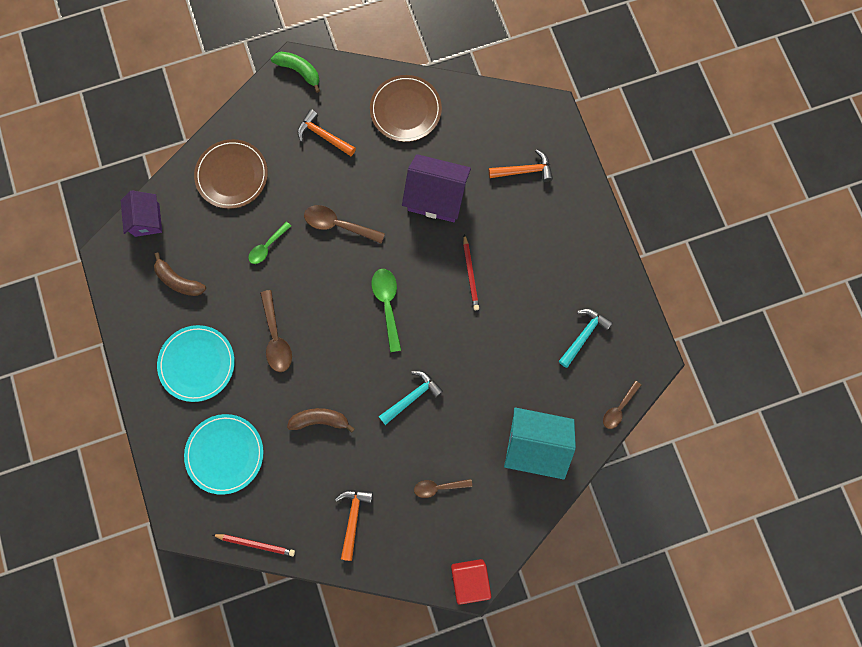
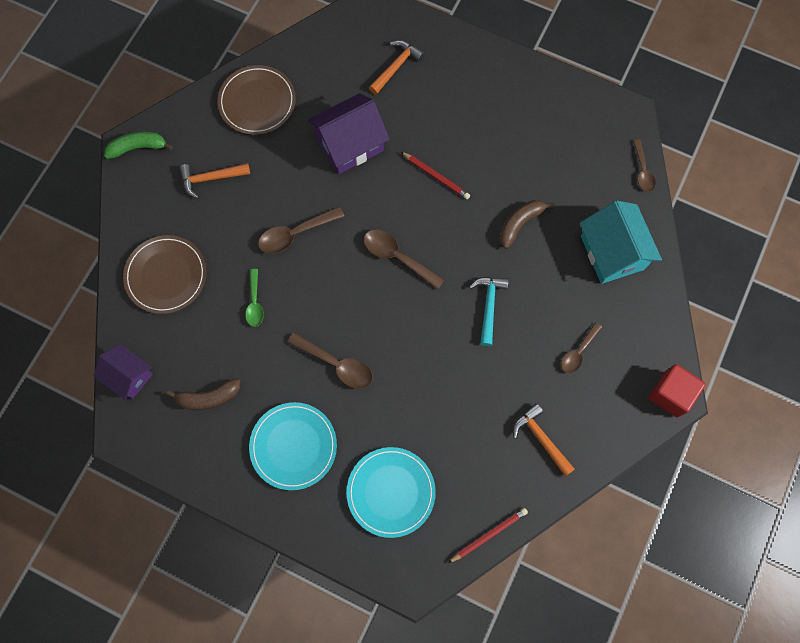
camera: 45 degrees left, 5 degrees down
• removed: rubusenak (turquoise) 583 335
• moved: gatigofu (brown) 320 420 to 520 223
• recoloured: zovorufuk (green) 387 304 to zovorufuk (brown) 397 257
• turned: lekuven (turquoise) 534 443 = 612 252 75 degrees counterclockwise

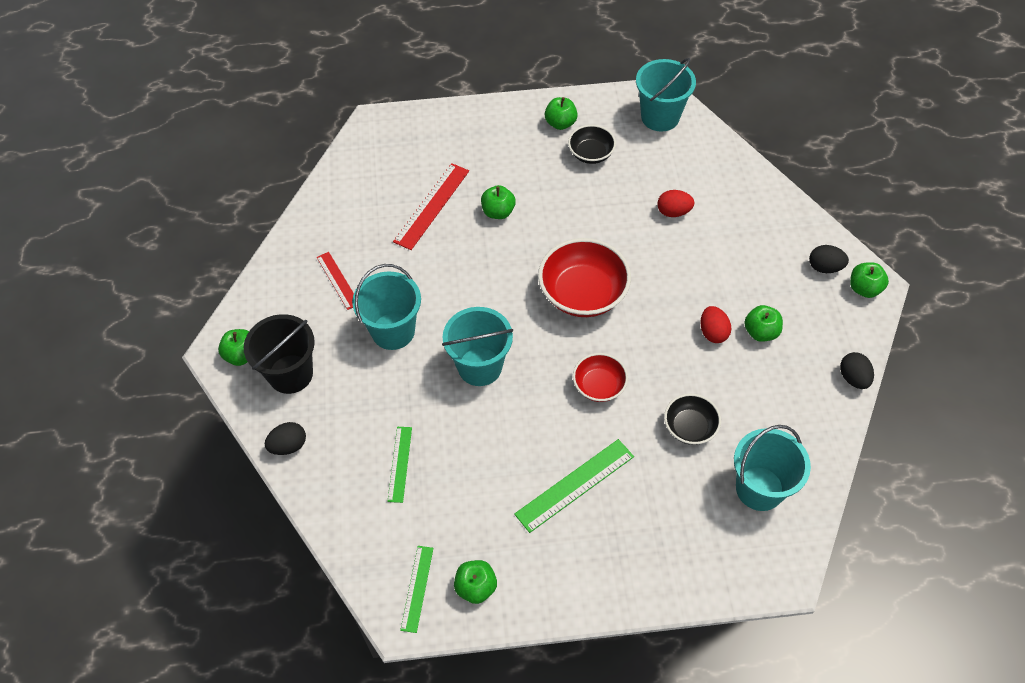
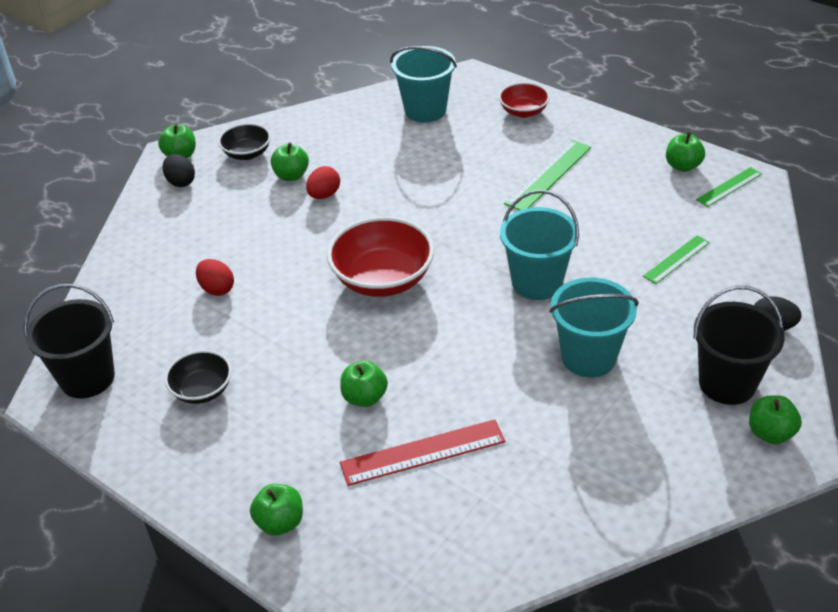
camera: 135 degrees left, 15 degrees down
• removed: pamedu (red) 337 280
• removed: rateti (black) 853 378
• moved: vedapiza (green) 560 123 to 280 522
• moved: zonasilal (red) 599 386 to 523 111
• moved: zonasilal (black) 690 427 to 247 153
• recoloured: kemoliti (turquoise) 660 117 to kemoliti (black) 87 378
• turned: pamedu (green) 575 485 = 548 175 60 degrees counterclockwise

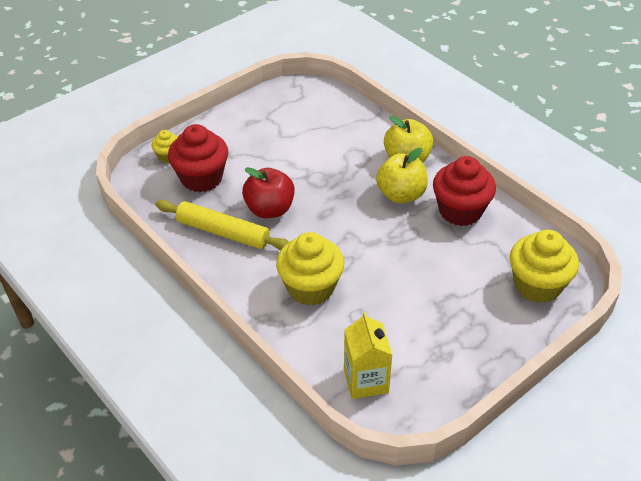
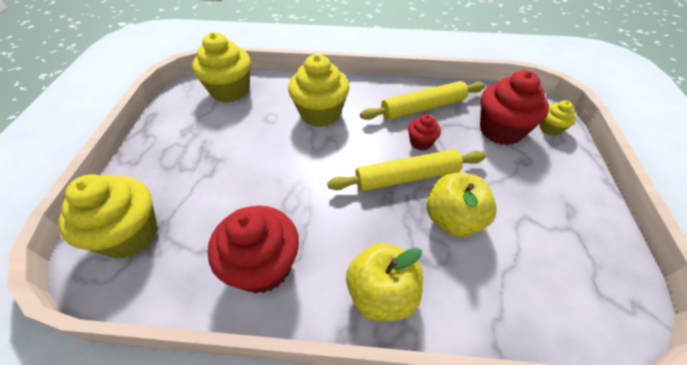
camera: 135 degrees right, 5 degrees up
• added: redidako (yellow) 407 177
• moved: vedapiza (yellow) 401 195 to 453 219
• replaced: vedapiza (red) 269 209 to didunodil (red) 421 142
• replaced: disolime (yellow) 366 380 to didunodil (yellow) 230 90

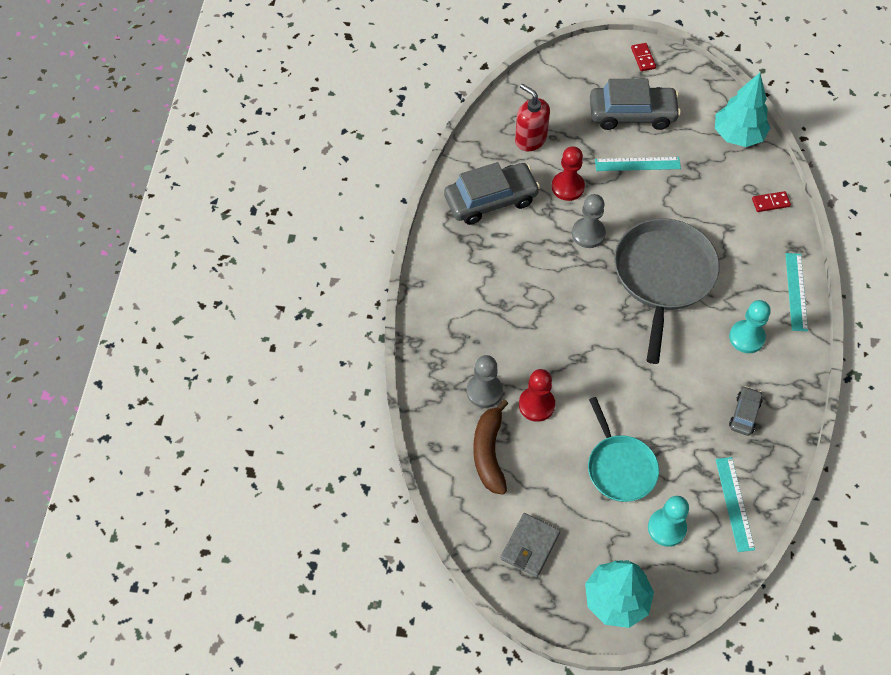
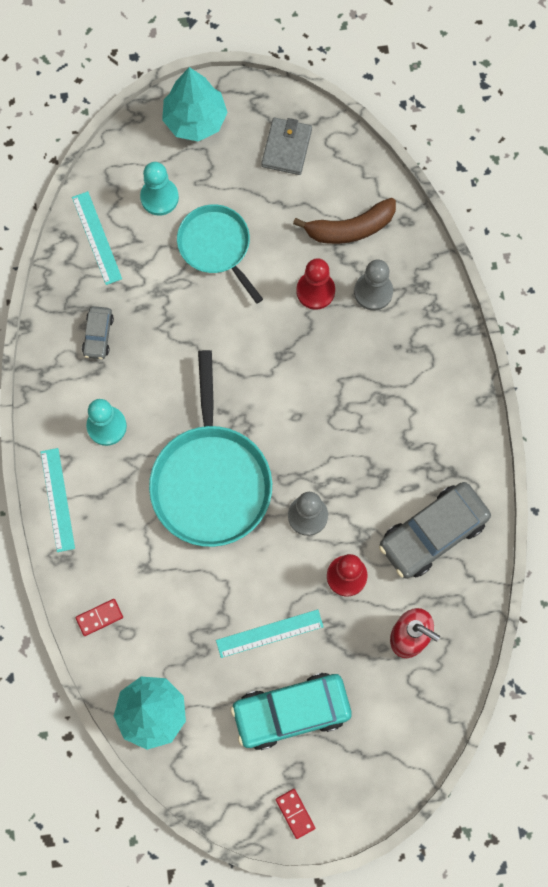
camera: 165 degrees right, 15 degrees up
• recoloured: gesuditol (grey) 632 114 to gesuditol (turquoise) 291 712
• recoloured: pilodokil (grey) 663 276 to pilodokil (turquoise) 211 480
• turned: gatigofu (brown) 489 453 = 350 228 90 degrees clockwise

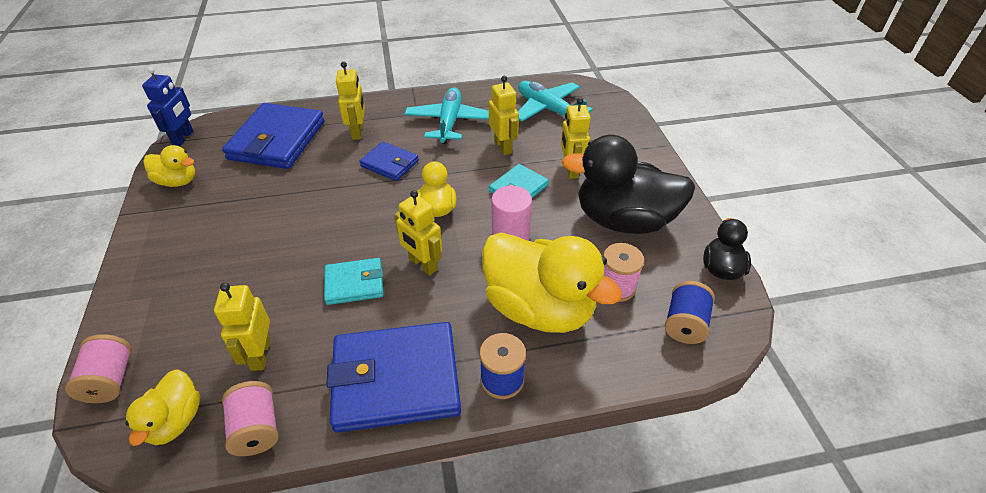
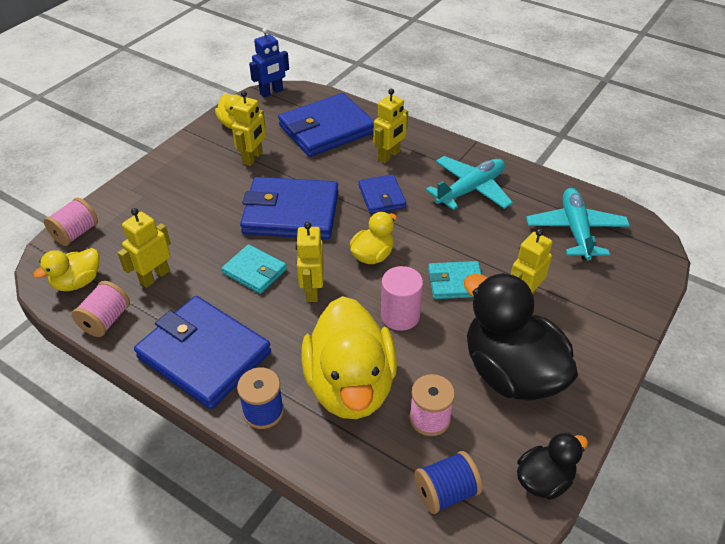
camera: 45 degrees right, 0 degrees up
• added: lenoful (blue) 291 212
• moved: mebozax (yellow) 503 147 to 253 158

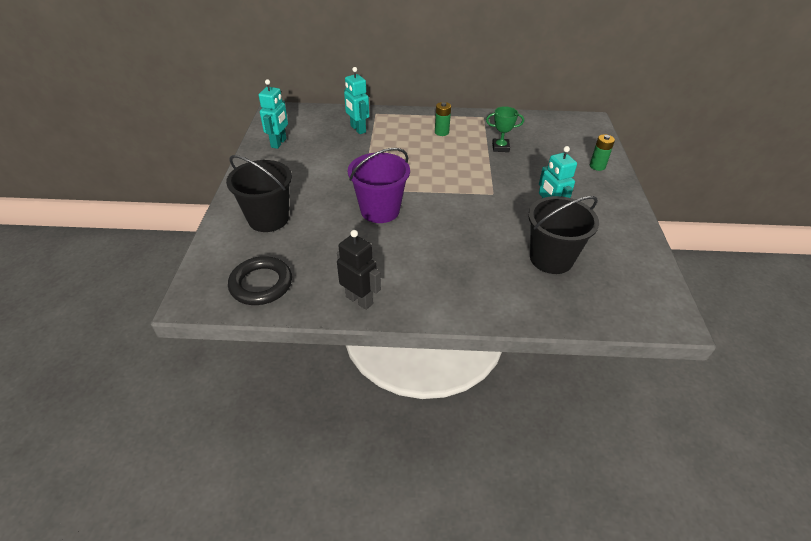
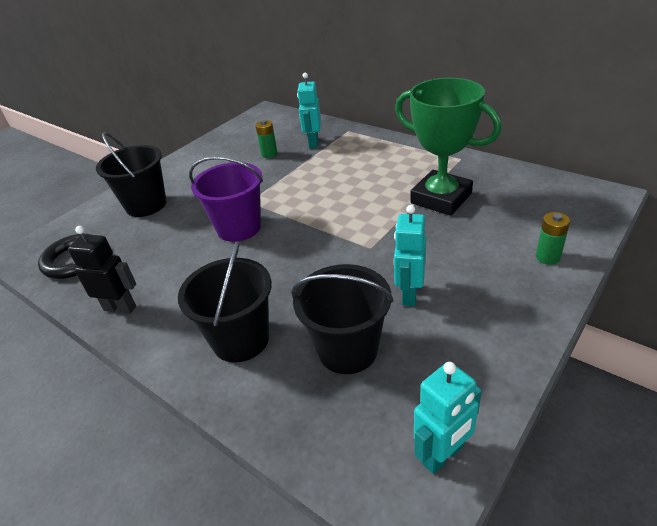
camera: 40 degrees right, 5 degrees down
• added: kemoliti (black) 241 339
• moved: mebozax (turquoise) 279 143 to 442 455
• moved: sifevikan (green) 441 132 to 269 154
• turned: mebozax (black) 359 300 = 120 308 60 degrees counterclockwise
• resized: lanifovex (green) 500 147 = 441 198 x2.16

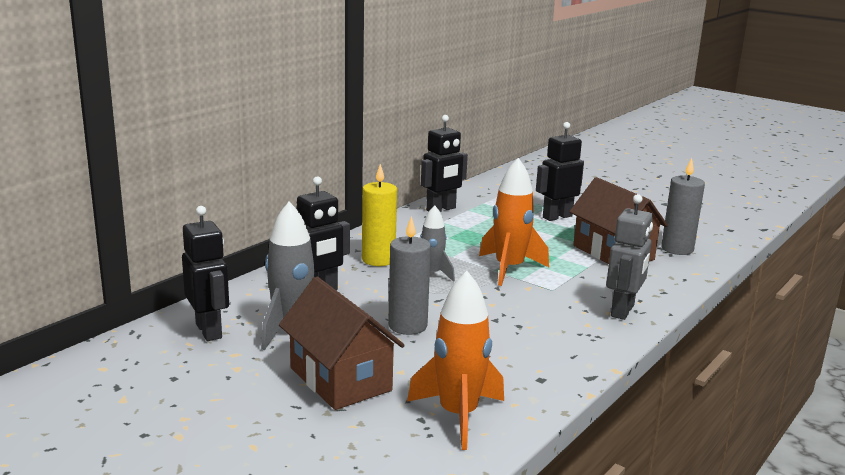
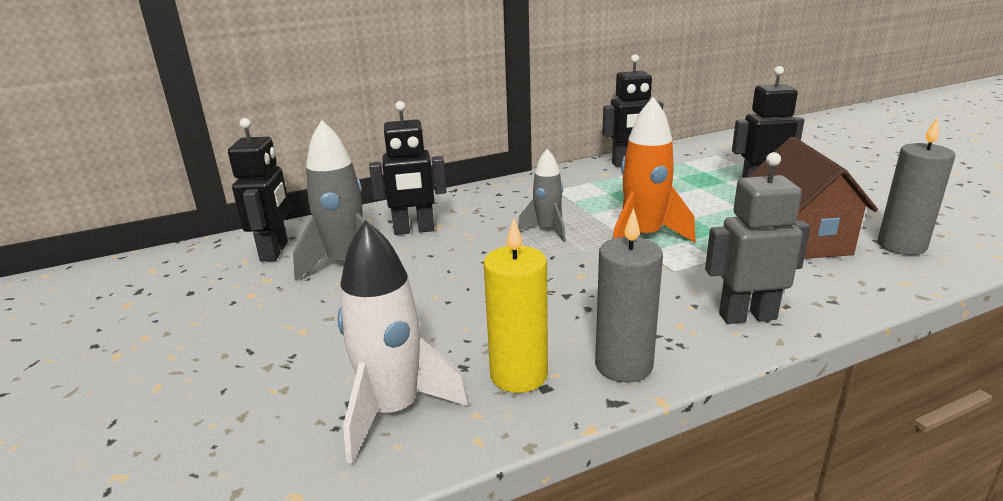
camera: 30 degrees right, 5 degrees up
• removed: lekuven (brown) 340 379
• moved: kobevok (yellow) 378 260 to 518 375
• moved: kobevok (grey) 407 326 to 623 365
• recoloured: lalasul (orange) 458 415 to lalasul (white) 393 411
• turned: mebozax (grey) 623 311 = 747 316 150 degrees counterclockwise

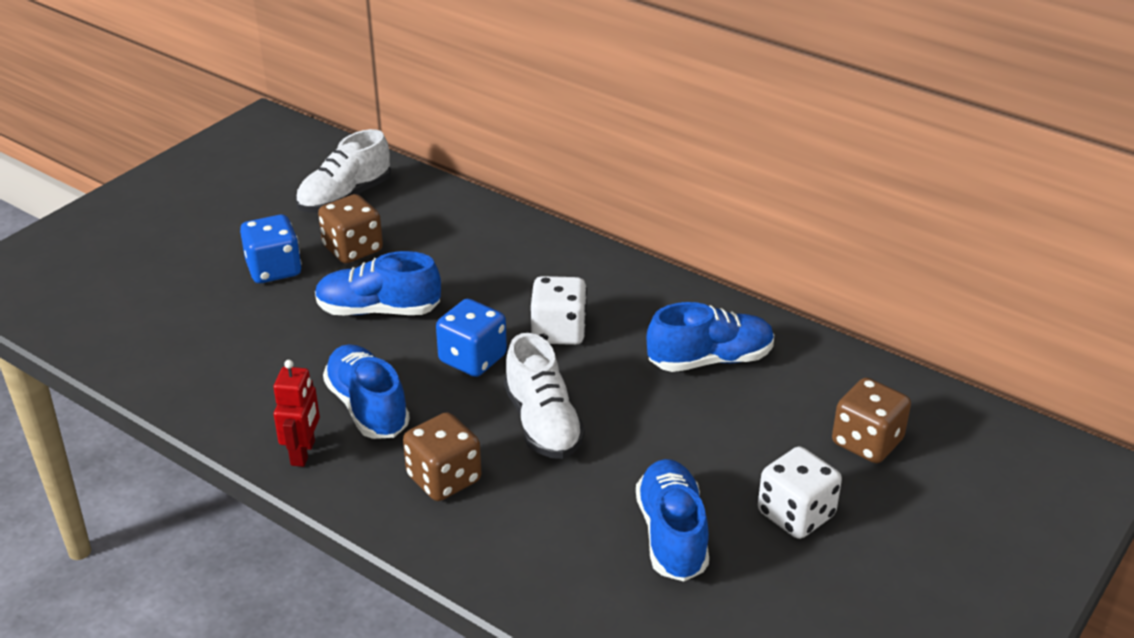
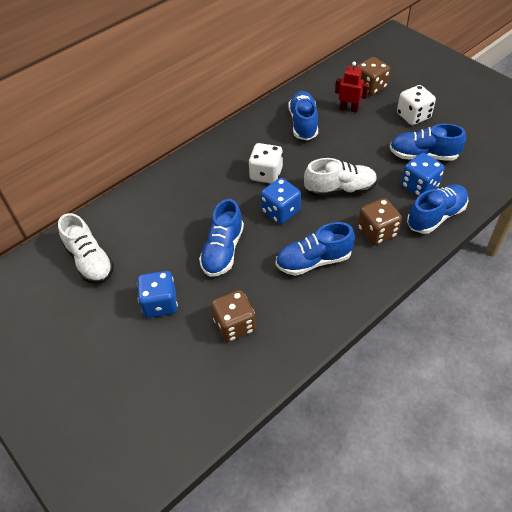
camera: 75 degrees left, 15 degrees up
• added: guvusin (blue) 419 186
• added: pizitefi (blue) 436 216
• moved: mebozax (red) 303 453 to 349 108
• moved: guvusin (brown) 353 249 to 234 325

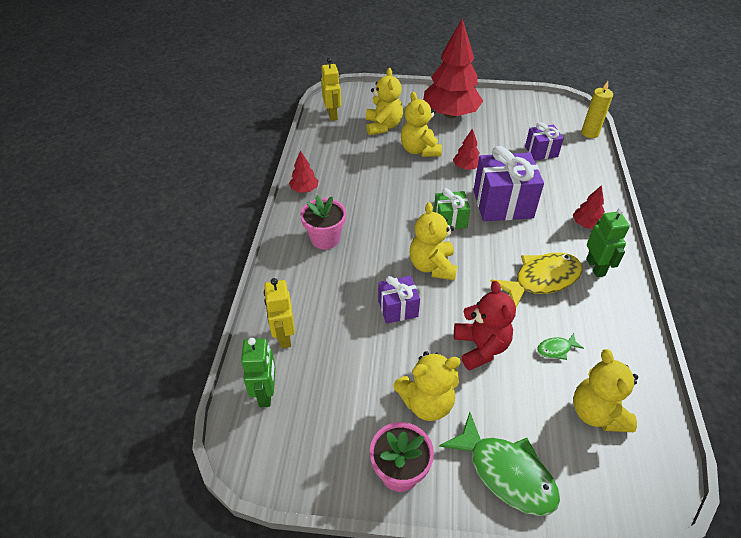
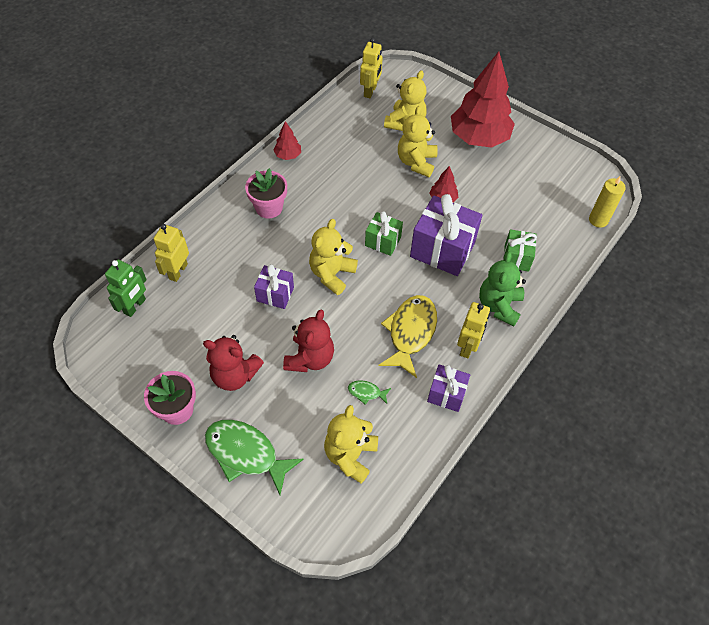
camera: 30 degrees right, 10 degrees up
• added: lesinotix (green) 516 258
• moved: lesinotix (purple) 541 151 to 446 394
• replaced: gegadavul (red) 586 224 to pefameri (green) 499 306
• recoloured: pefameri (yellow) 426 403 to pefameri (red) 235 375
• recoloured: mebozax (green) 595 267 to mebozax (yellow) 467 347
• turned: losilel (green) 506 472 = 246 454 135 degrees clockwise
• turned: losilel (yellow) 542 280 = 410 333 75 degrees counterclockwise

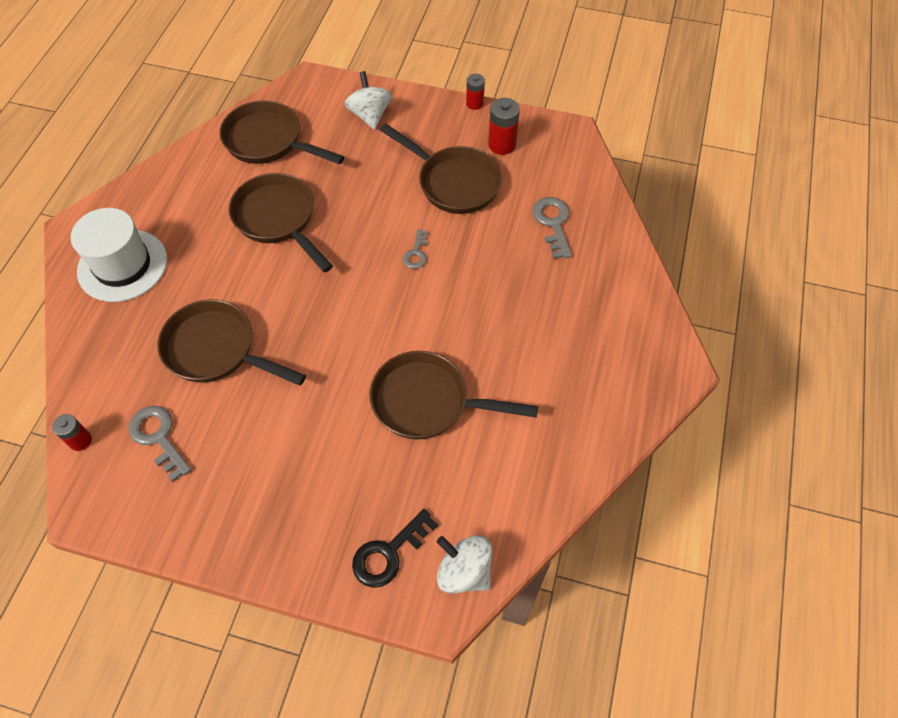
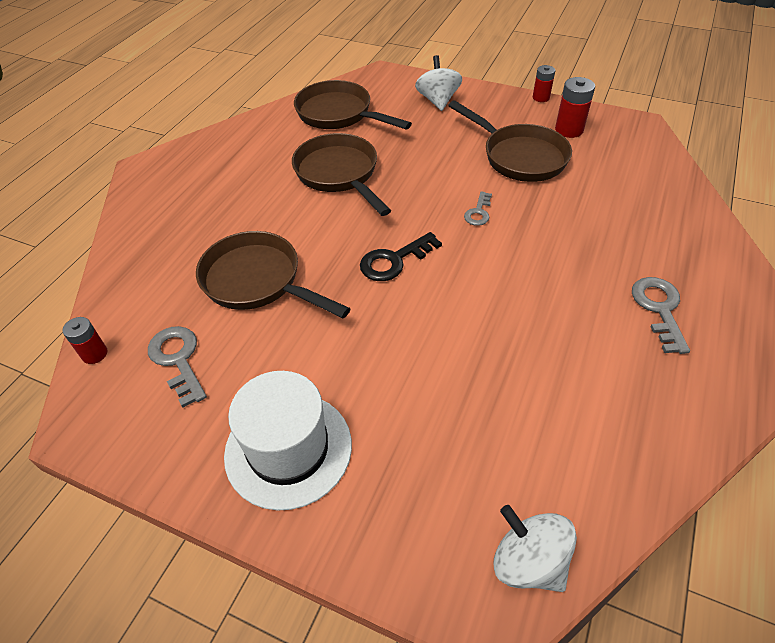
camera: 10 degrees right, 10 degrees down
• removed: pilodokil (brown) 428 402
• moved: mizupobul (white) 122 265 to 288 449
• moved: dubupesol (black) 389 553 to 394 260
• moved: dubupesol (grey) 553 223 to 659 309

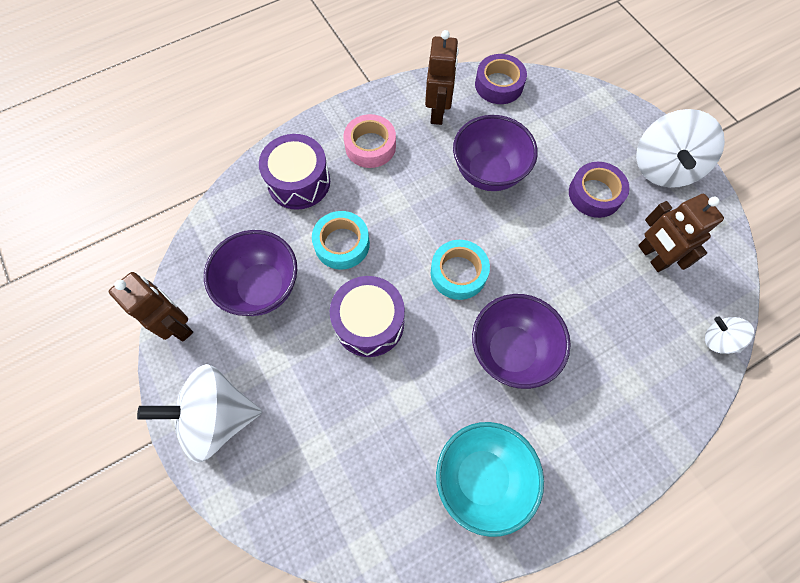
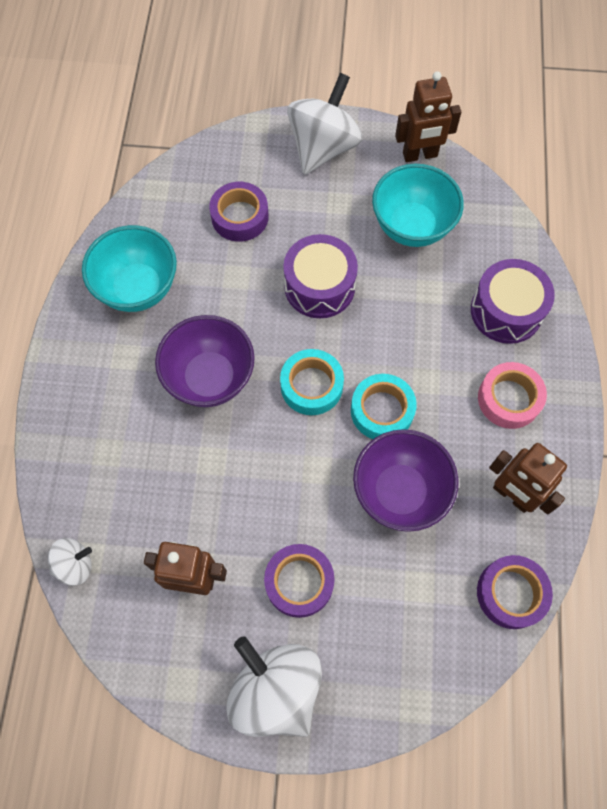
camera: 125 degrees right, 0 degrees up
• added: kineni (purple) 240 217
• moved: kineni (turquoise) 342 244 to 382 410
• recoloured: zonasilal (purple) 262 287 to zonasilal (turquoise) 412 226

